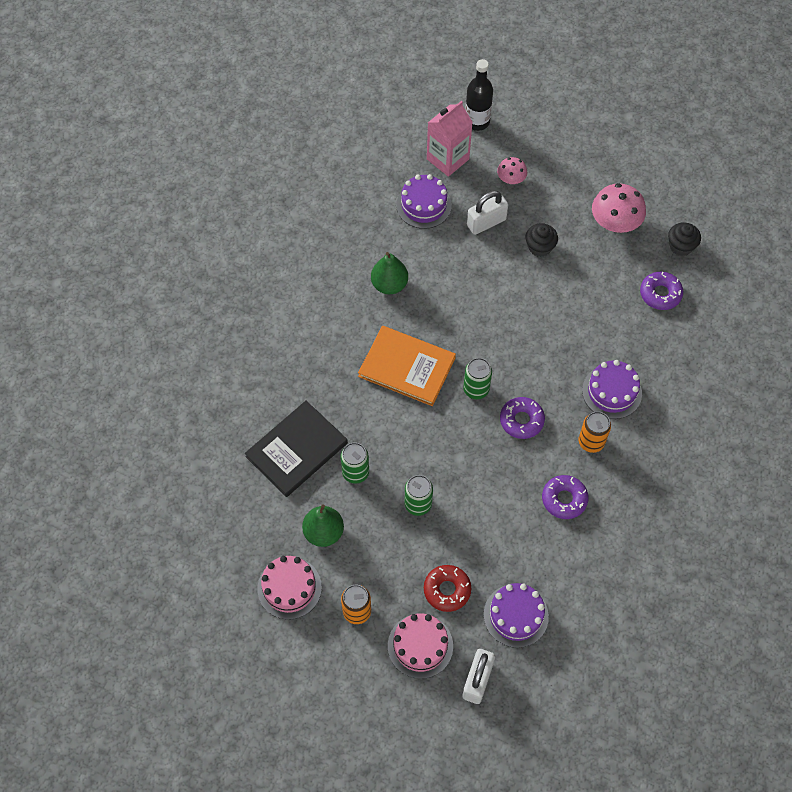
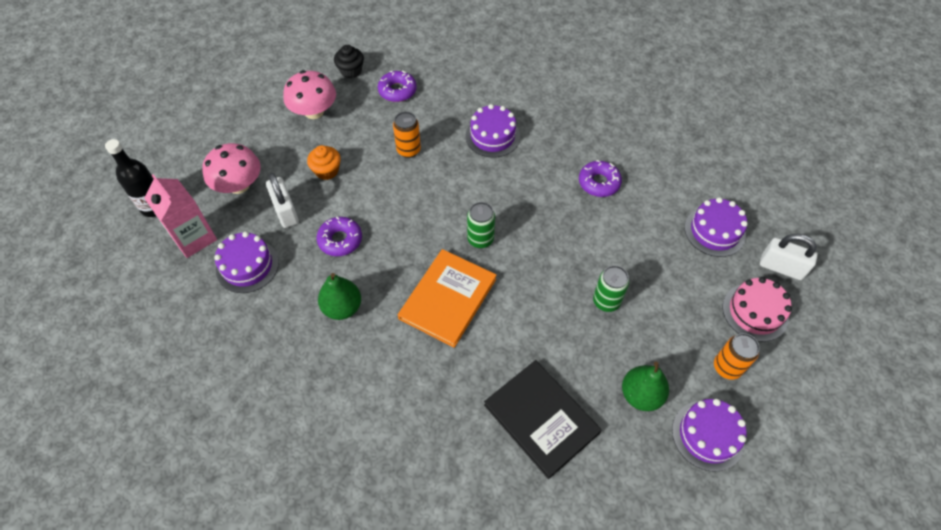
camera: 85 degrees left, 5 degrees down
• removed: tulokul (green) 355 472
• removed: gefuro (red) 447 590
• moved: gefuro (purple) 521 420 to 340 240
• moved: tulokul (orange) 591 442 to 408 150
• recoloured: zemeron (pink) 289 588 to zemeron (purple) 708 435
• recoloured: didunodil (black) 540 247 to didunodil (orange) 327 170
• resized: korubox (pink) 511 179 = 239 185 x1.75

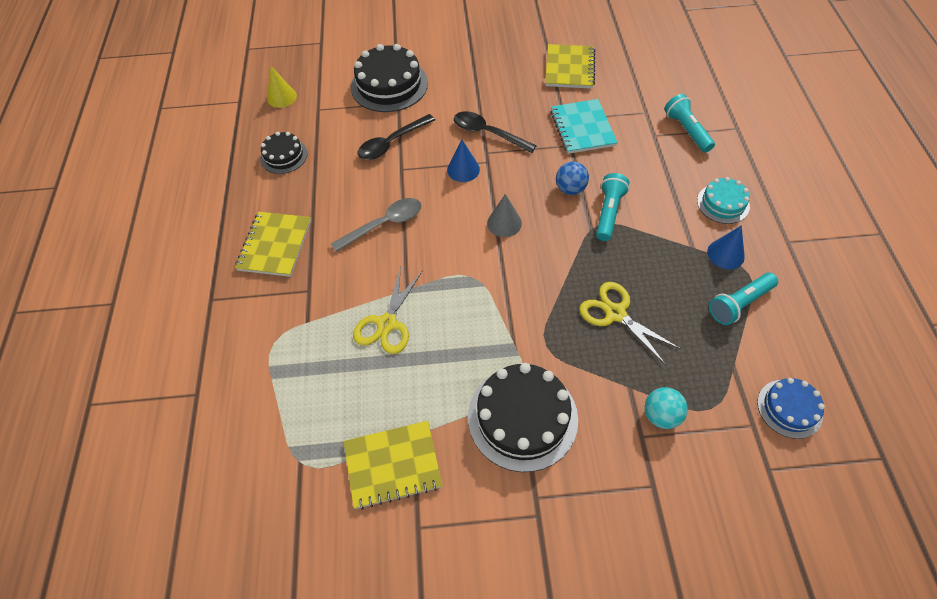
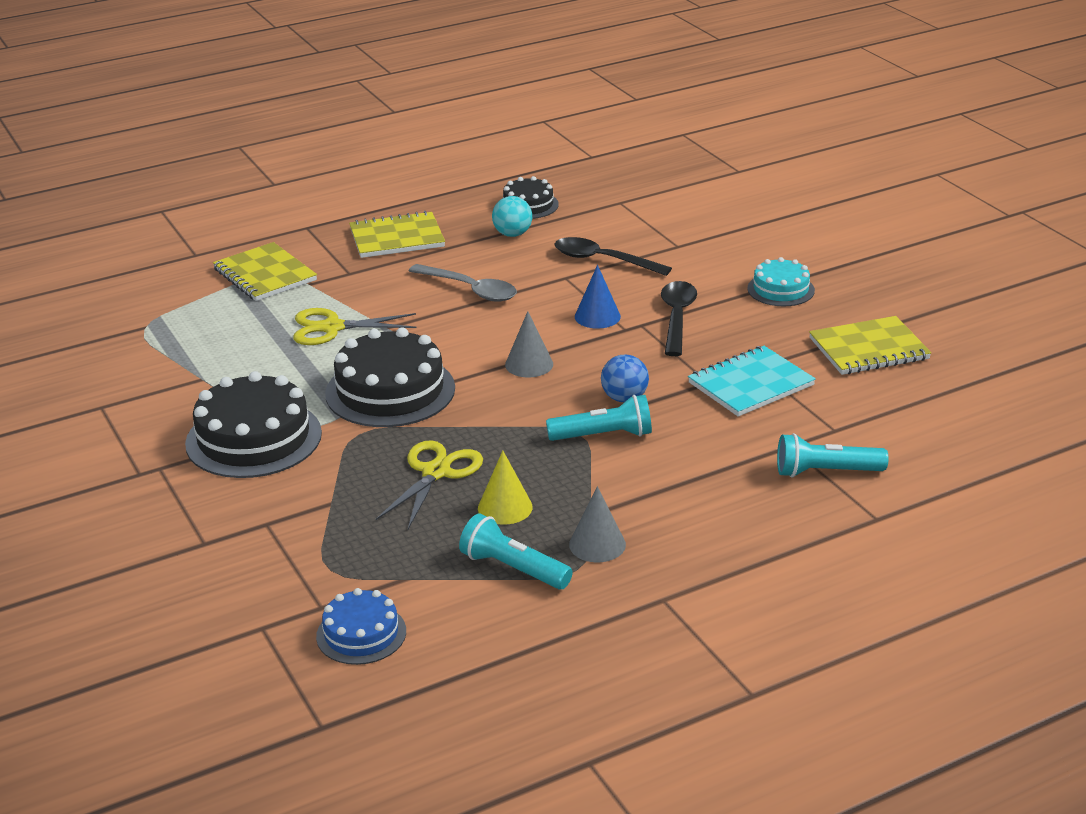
camera: 65 degrees right, 25 degrees down
• moved: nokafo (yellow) 281 97 to 505 507
• moved: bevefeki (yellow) 393 465 to 265 275
• moved: zemeron (black) 389 85 to 390 391
• moved: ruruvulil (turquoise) 661 415 to 512 234
• moved: zemeron (turquoise) 723 203 to 780 289
• recoloured: nokafo (blue) 725 254 to nokafo (grey) 597 544
• turned: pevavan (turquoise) 686 131 = 826 472 135 degrees counterclockwise

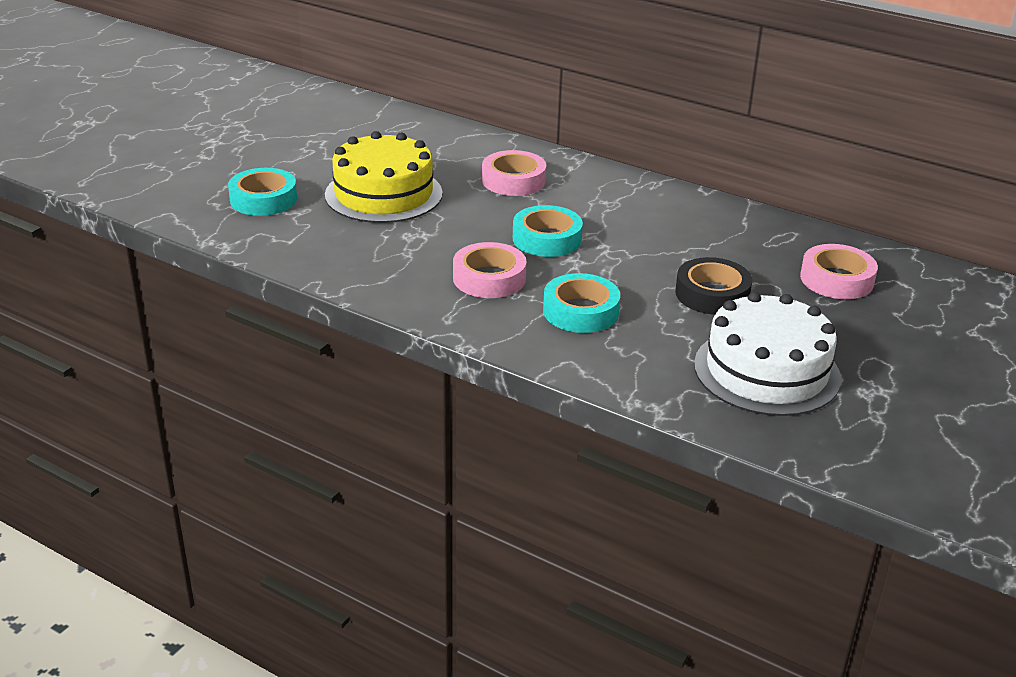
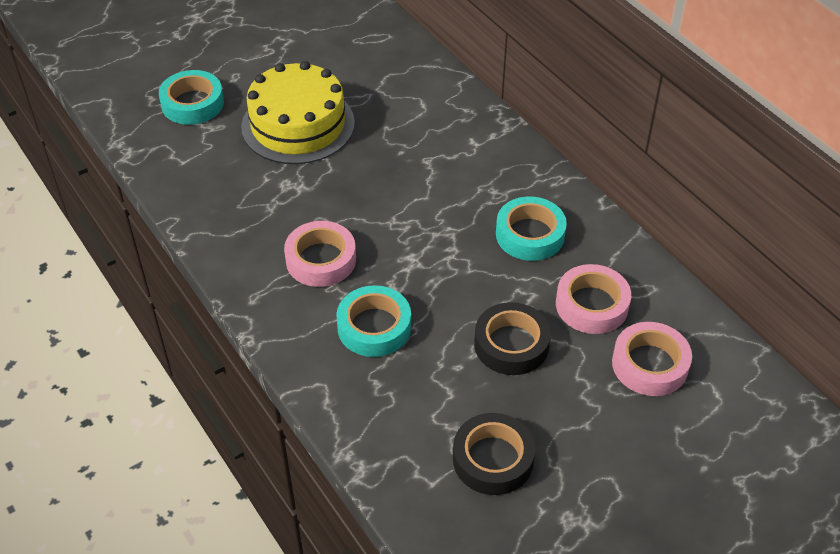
camera: 25 degrees right, 15 degrees up
• moved: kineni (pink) 513 180 to 592 305
• moved: kineni (turquoise) 547 239 to 530 234
• replaced: zemeron (white) 766 371 to kineni (black) 493 459

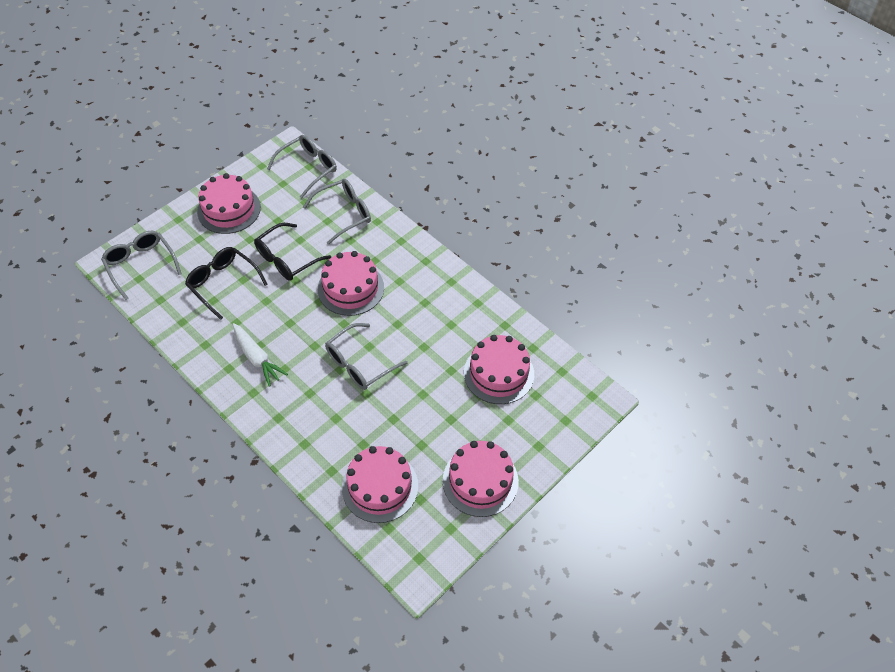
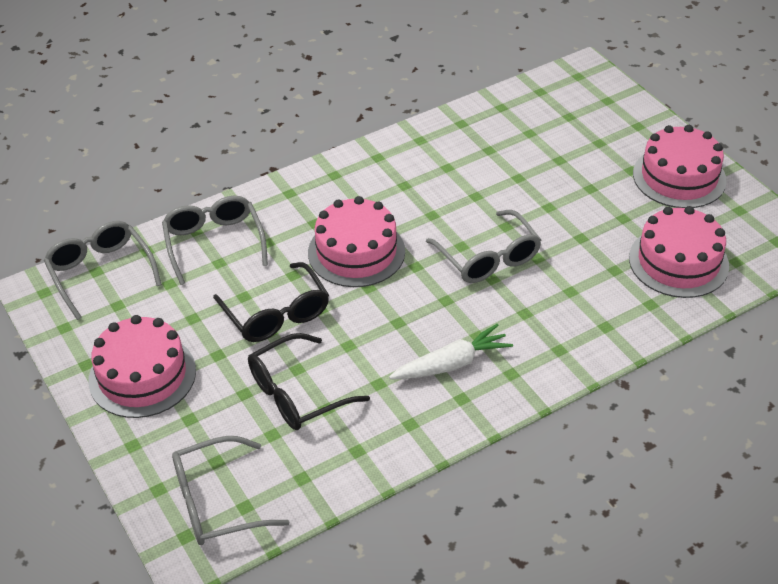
camera: 75 degrees left, 10 degrees down
• removed: zemeron (pink) 499 373

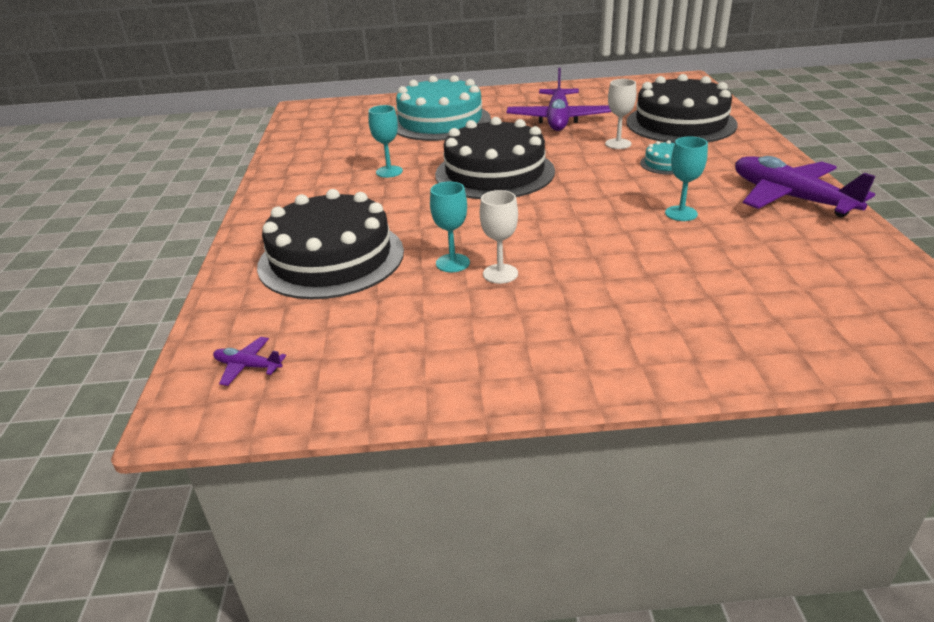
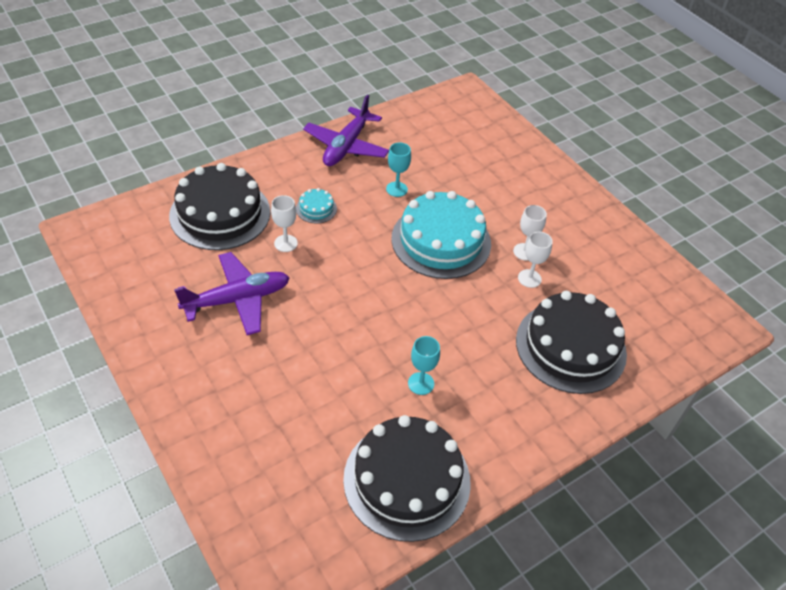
camera: 125 degrees left, 15 degrees up
• removed: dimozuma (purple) 248 366
• moved: zemeron (turquoise) 440 121 to 441 241
• moved: zemeron (black) 494 173 to 407 480
• recoloured: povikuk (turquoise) 452 263 to povikuk (white) 529 278

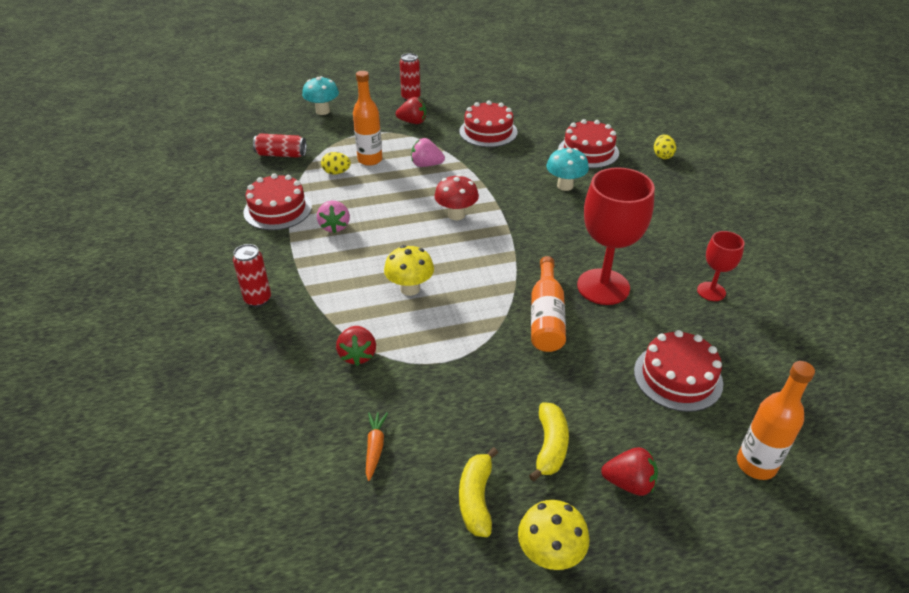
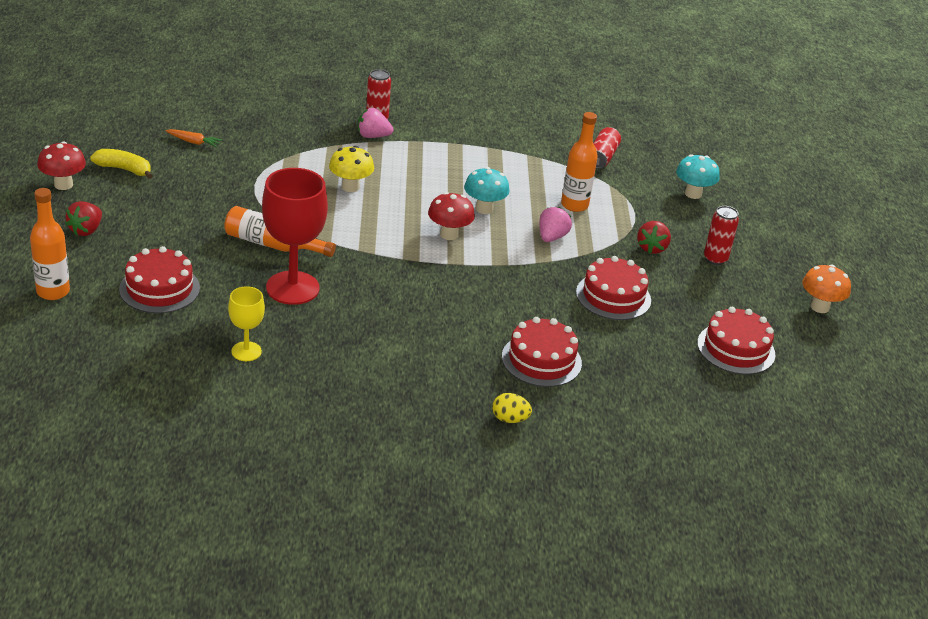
camera: 100 degrees right, 5 degrees down
• removed: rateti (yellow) 336 172
• removed: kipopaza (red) 357 355
• removed: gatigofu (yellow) 550 446
• added: korubox (orange) 819 307
• moved: zemeron (red) 277 209 to 736 349
• moved: kipopaza (pink) 335 226 to 373 136
• moved: korubox (turquoise) 565 186 to 484 209
• recoloured: korubox (yellow) 550 554 to korubox (red) 63 185
• recoloured: povikuk (red) 711 291 to povikuk (yellow) 246 351

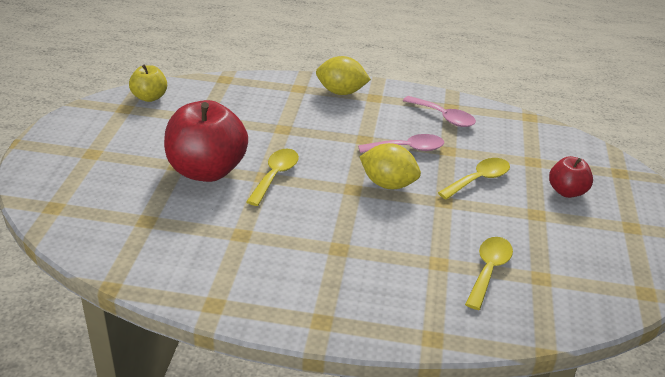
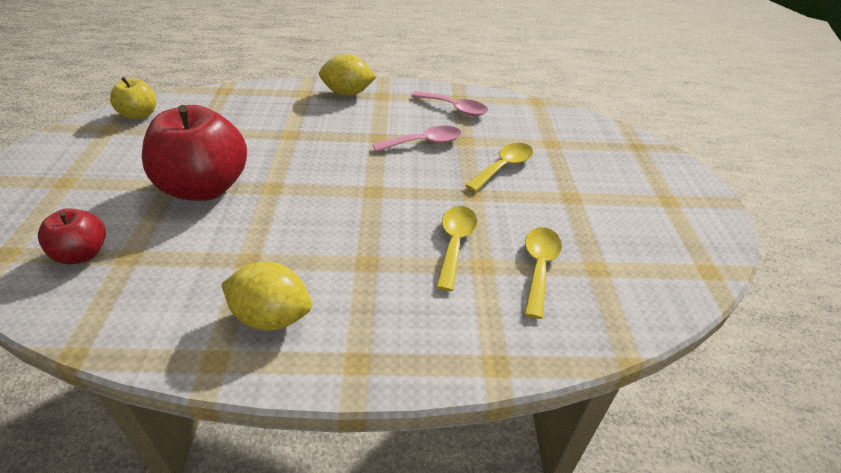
camera: 10 degrees left, 5 degrees up
• moved: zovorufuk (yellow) 275 176 to 455 243
• moved: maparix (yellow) 388 184 to 271 317
• moved: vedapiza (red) 566 191 to 82 254

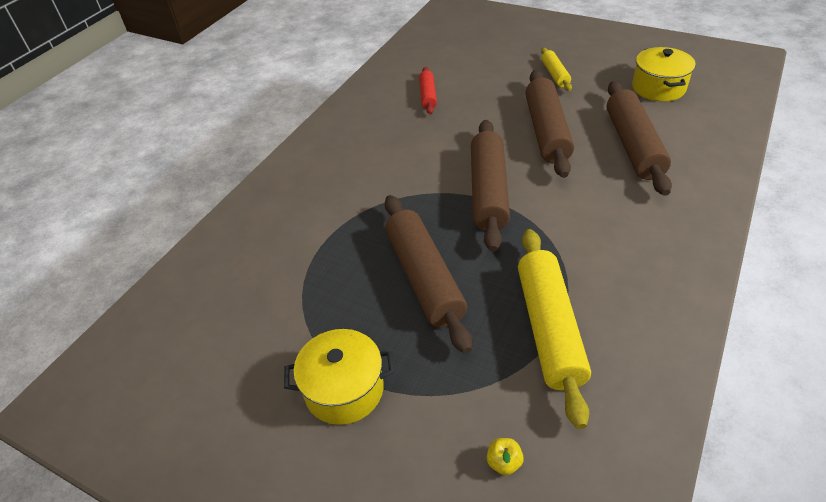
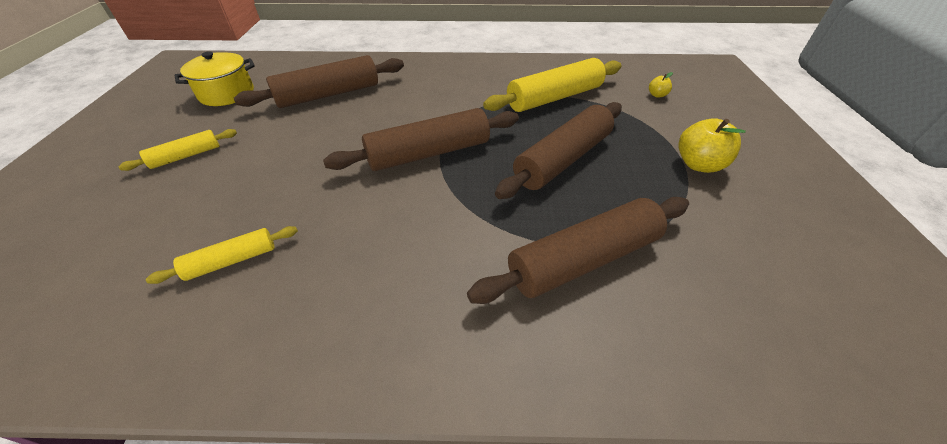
camera: 120 degrees left, 0 degrees up
• moved: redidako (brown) 546 131 to 584 259
• replaced: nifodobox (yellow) 344 390 to vedapiza (yellow) 698 164
• recoloured: redidako (red) 428 96 to redidako (yellow) 232 261

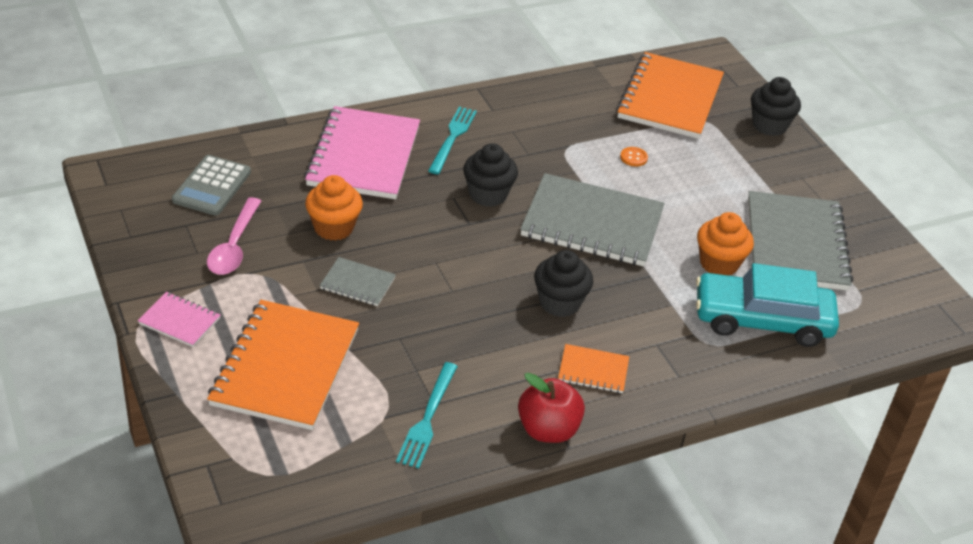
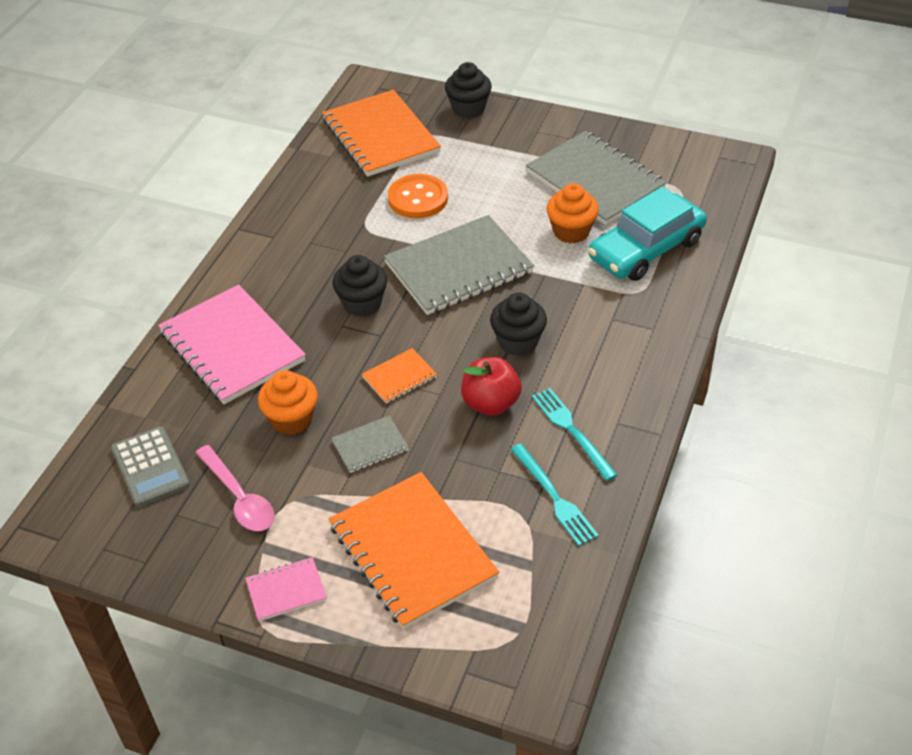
camera: 40 degrees left, 5 degrees up
• moved: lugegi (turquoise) 452 138 to 572 431
• moved: vedapiza (red) 548 430 to 490 403
• moved: bevefeki (orange) 593 370 to 399 377
• resized: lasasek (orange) 633 157 = 418 198 x2.27

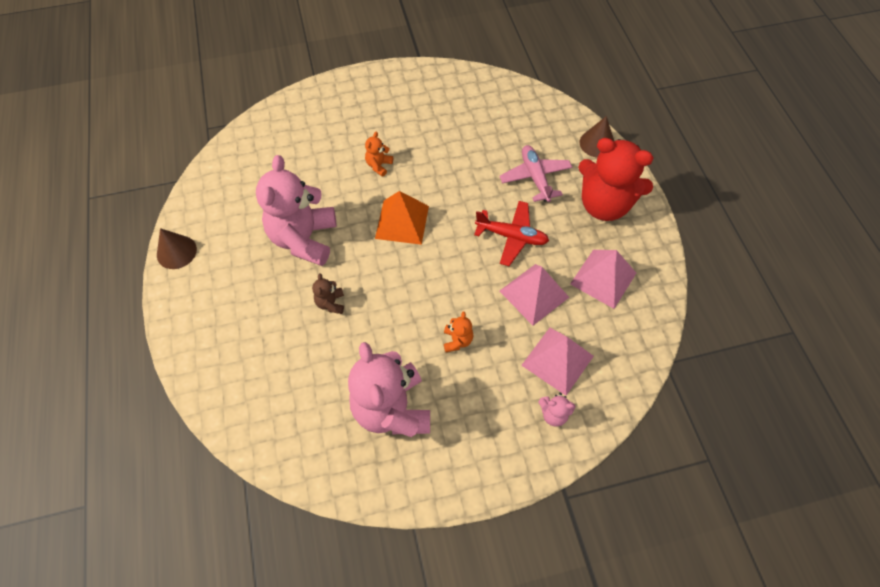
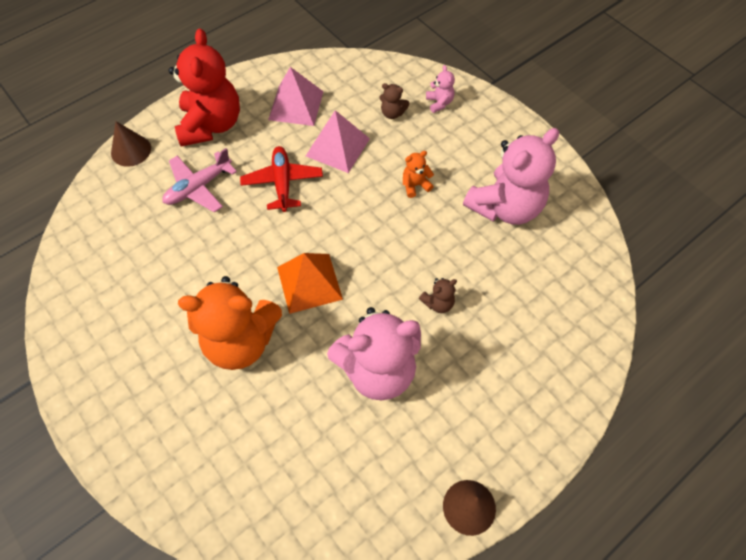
camera: 115 degrees left, 0 degrees up
• replaced: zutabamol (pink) 557 360 to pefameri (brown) 392 113
• resized: pefameri (orange) 379 165 = 241 341 x2.40

